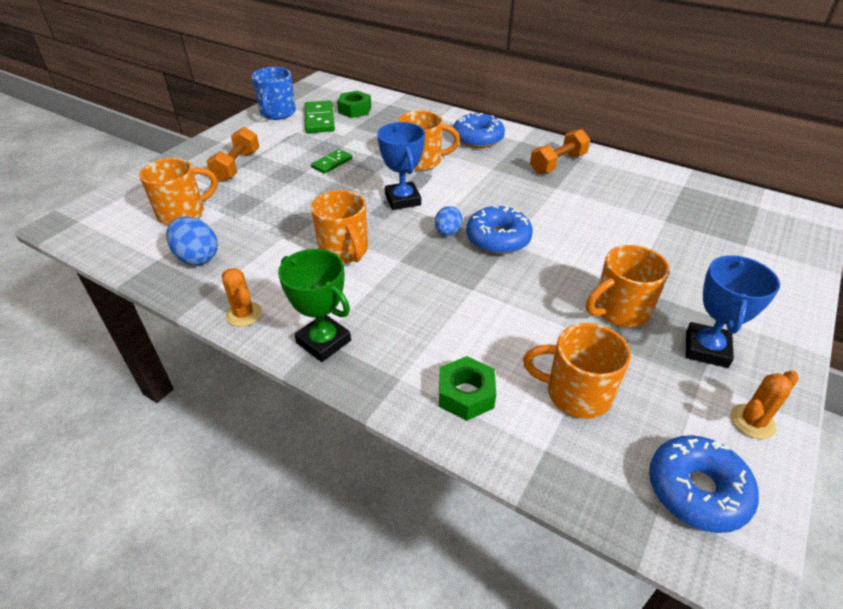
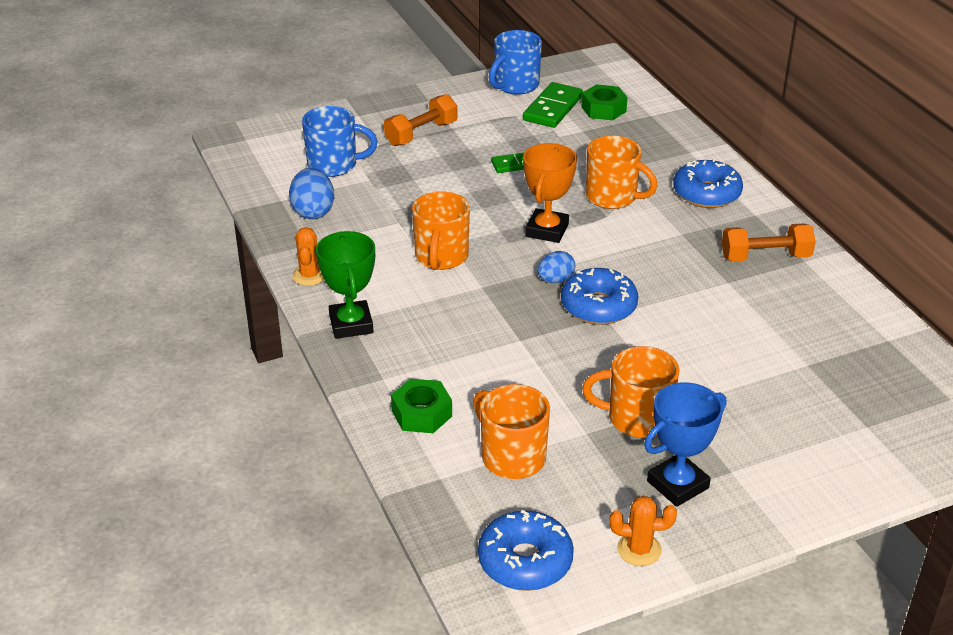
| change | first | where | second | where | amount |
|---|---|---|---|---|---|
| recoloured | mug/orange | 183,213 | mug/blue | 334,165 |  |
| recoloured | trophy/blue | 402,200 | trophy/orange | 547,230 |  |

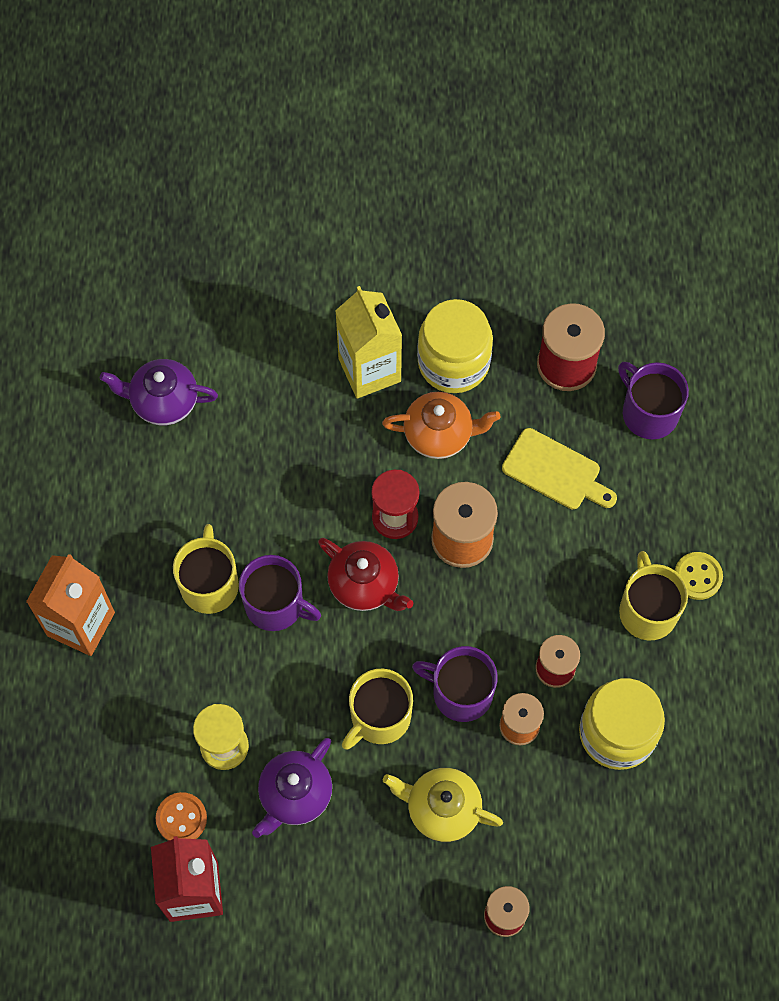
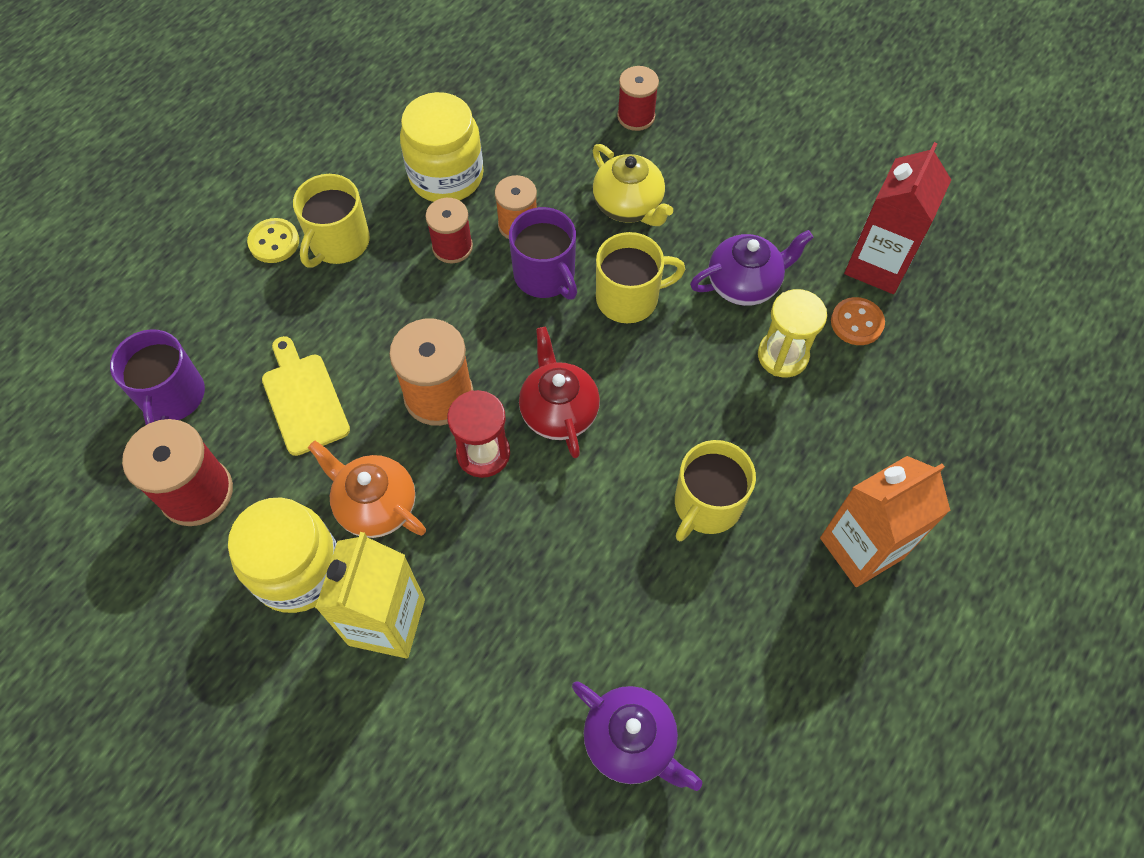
| change | first | where | second | where | amount |
|---|---|---|---|---|---|
| removed | mug/purple | 276,605 |  |  |  |

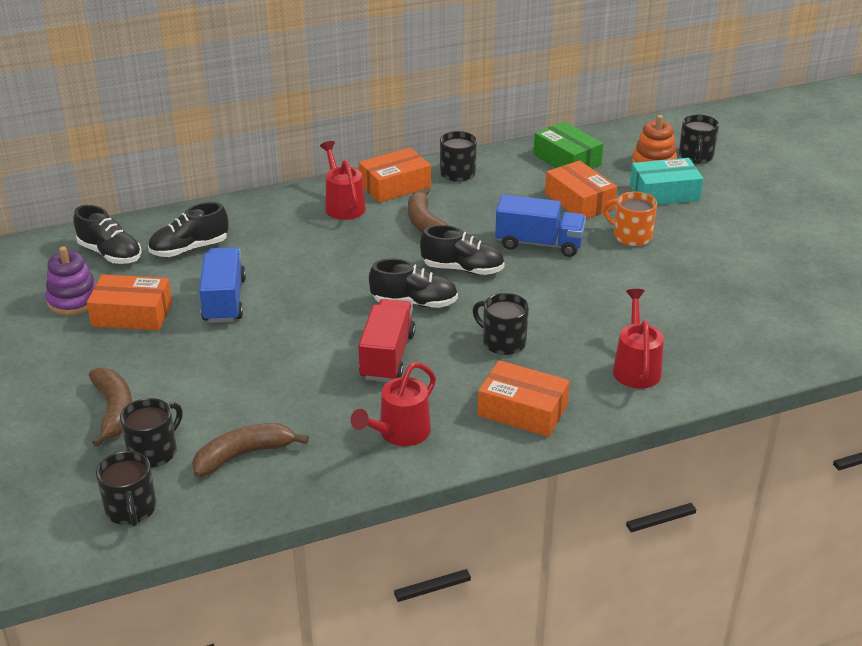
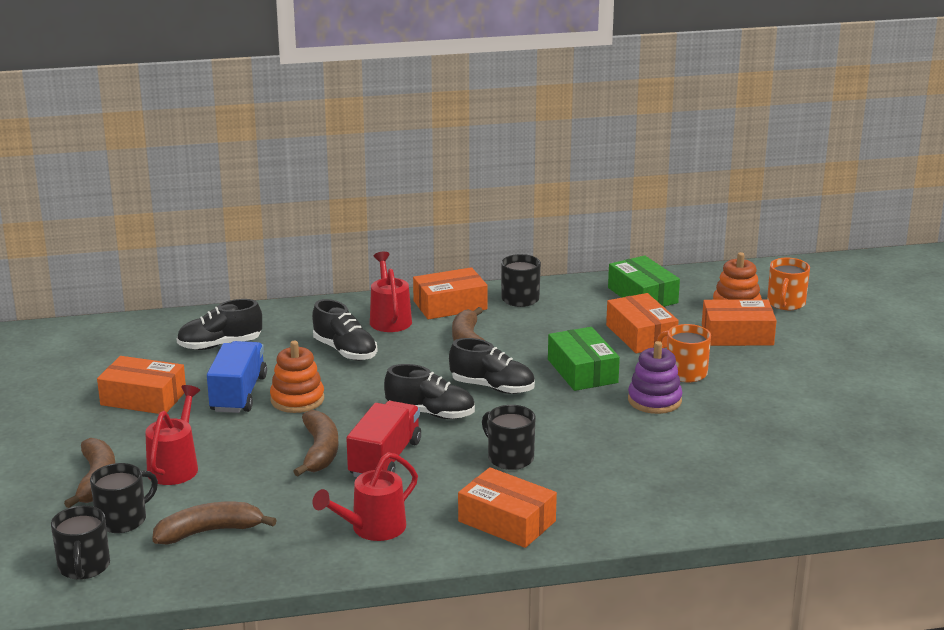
| change | first | where | second | where | amount |
|---|---|---|---|---|---|
| moved | watering can/red | 635,367 |  | 175,466 |  |
| added |  |  | stacking toy/orange | 297,399 |  |
| added |  |  | banana/brown | 320,451 |  |
| moved | shoe/black | 110,254 |  | 345,351 |  |
| replaced | truck/blue | 539,244 | box/green | 582,371 |  |
| moved | stacking toy/purple | 73,300 |  | 654,400 |  |
| recoloured | box/turquoise | 664,193 | box/orange | 737,335 |  |
| recoloured | mug/black | 696,156 | mug/orange | 786,303 |  |

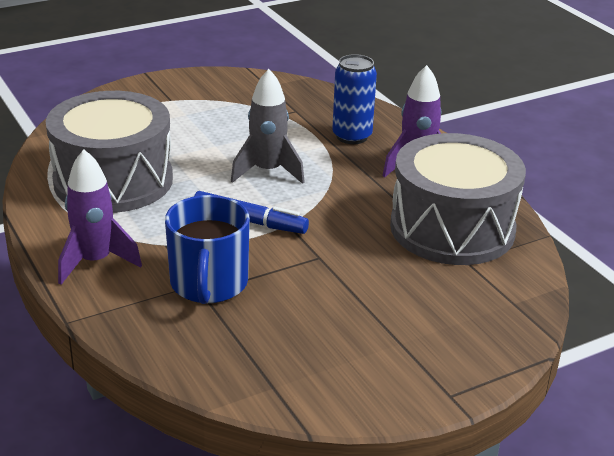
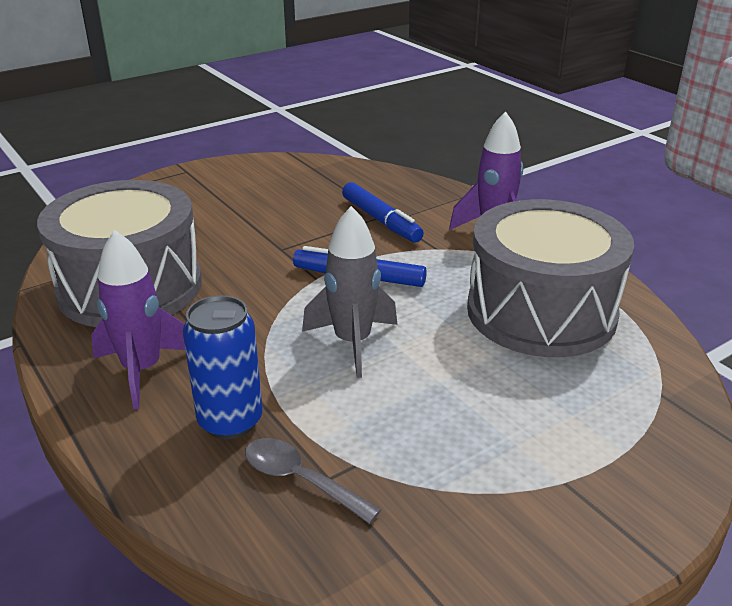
| change | first | where | second | where | amount |
|---|---|---|---|---|---|
| added |  |  | spoon/grey | 300,480 |  |
| replaced | mug/blue | 209,284 | marker/blue | 381,220 |  |

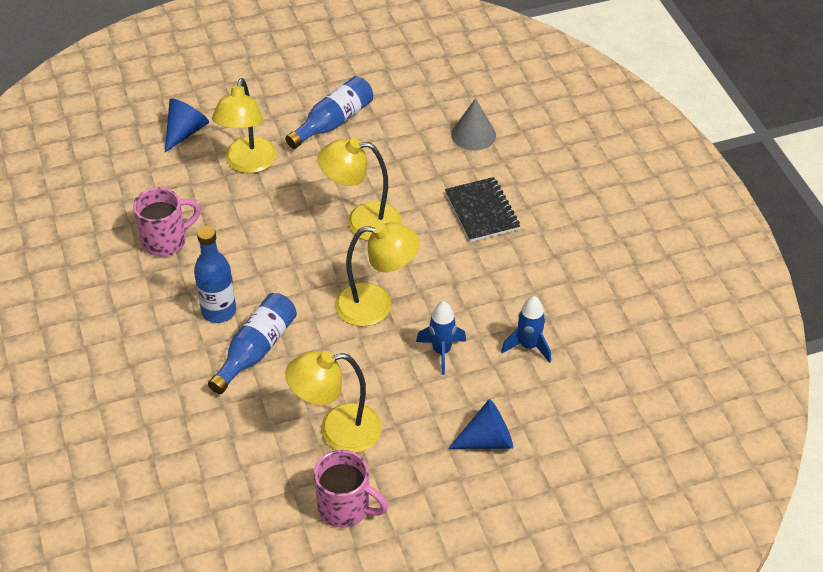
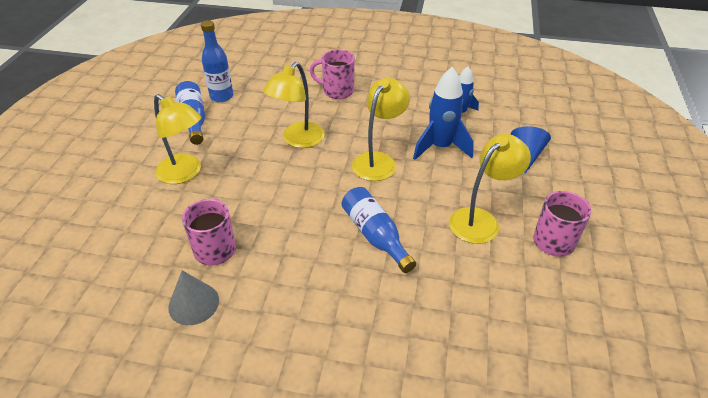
| change | first | where | second | where | amount |
|---|---|---|---|---|---|
| moved | cone/grey | 473,134 |  | 193,303 |  |
| moved | bottle/blue | 219,311 |  | 221,96 |  |
| replaced | notebook/black | 482,211 | mug/pink | 337,91 |  |
| resized | rocket/blue | 441,351 |  | 440,147 | x1.59 |
| turned | lamp/yellow | 337,430 |  | 481,220 | 150 degrees counterclockwise |
| removed | cone/blue | 185,132 |  |  |  |

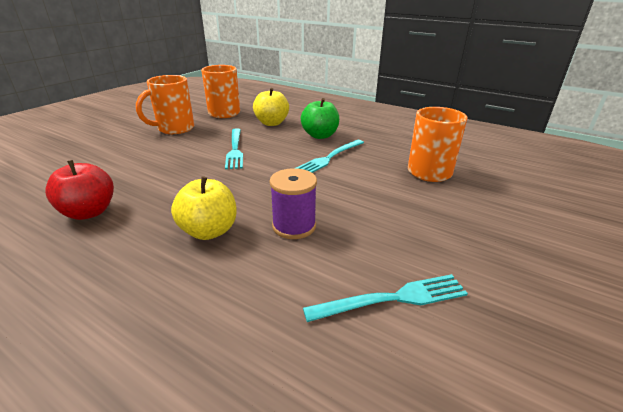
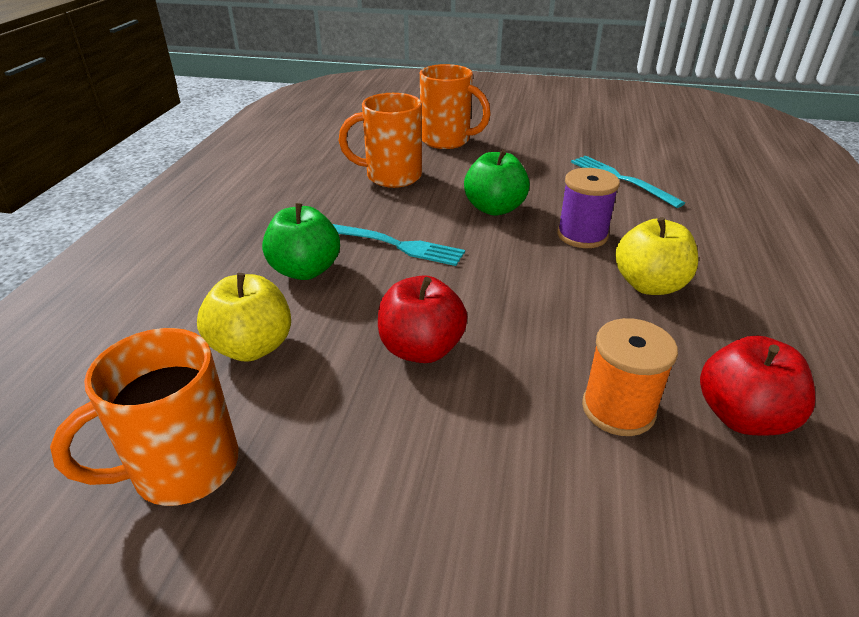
| change | first | where | second | where | amount |
|---|---|---|---|---|---|
| replaced | fork/turquoise | 235,149 | apple/red | 421,349 |  |
| moved | mug/orange | 174,129 |  | 447,141 |  |
| added |  |  | apple/green | 494,208 |  |
| added |  |  | spool/orange | 618,409 |  |

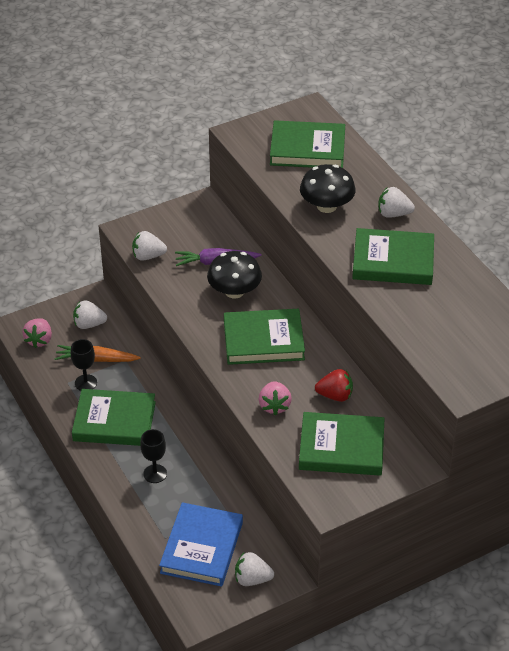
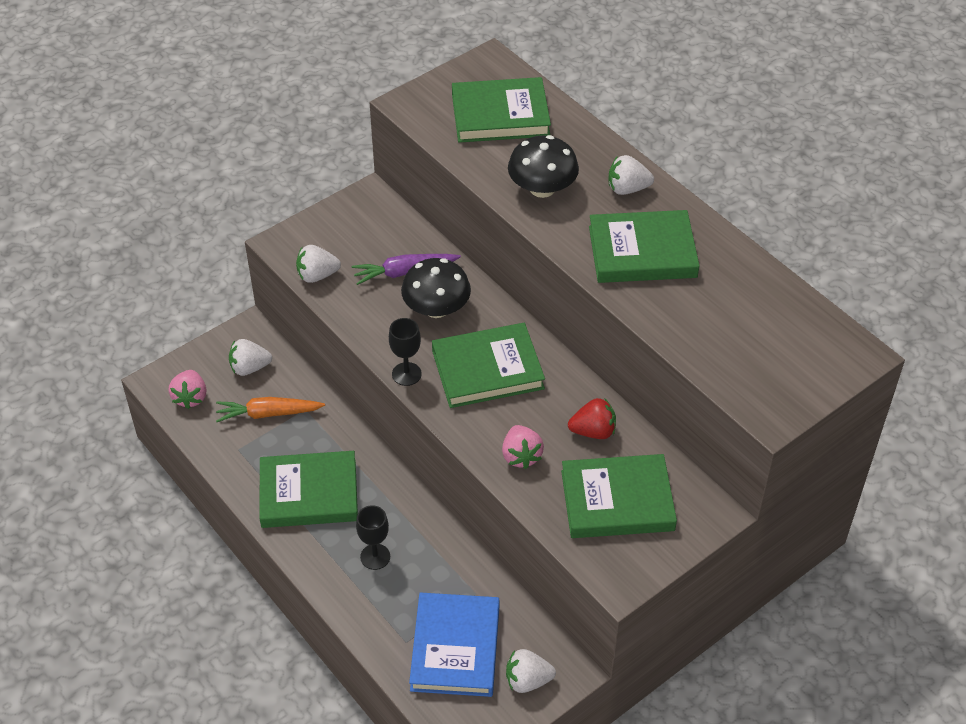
| change | first | where | second | where | amount |
|---|---|---|---|---|---|
| moved | goblet/black | 86,383 |  | 406,374 |  |

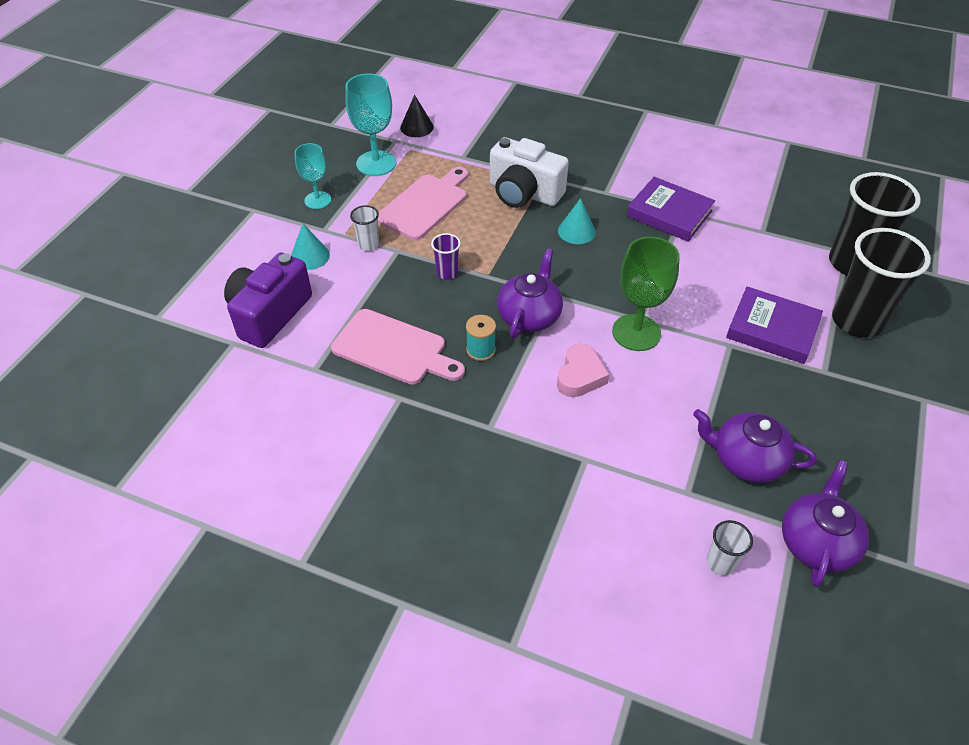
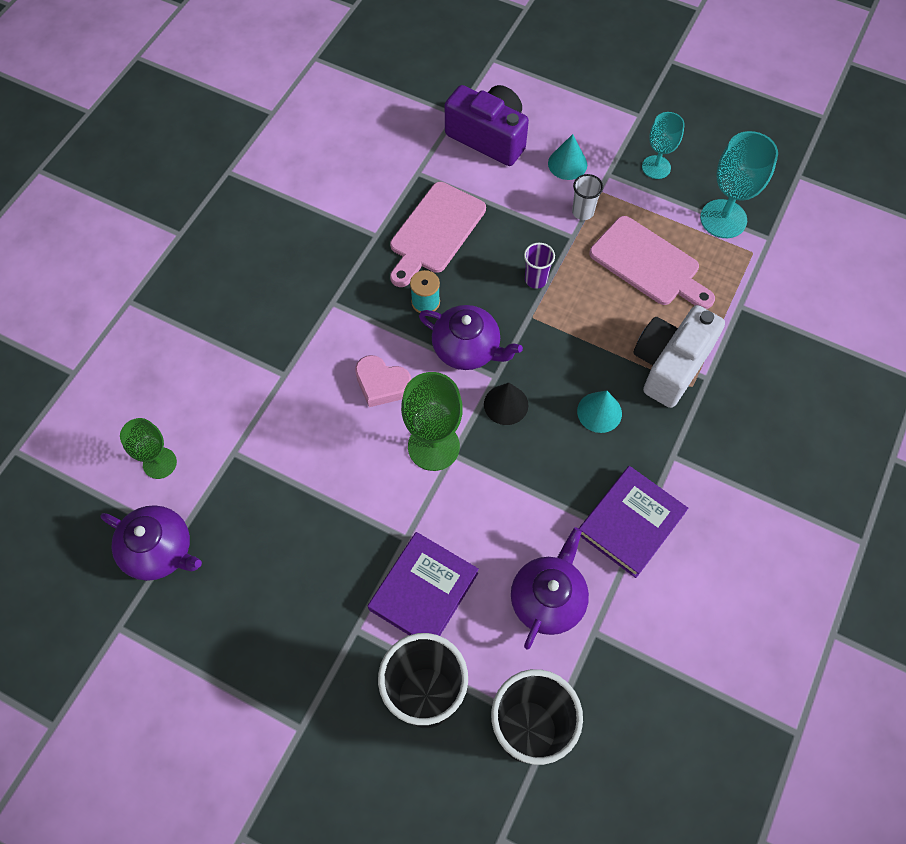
| change | first | where | second | where | amount |
|---|---|---|---|---|---|
| replaced | cup/white | 720,563 | goblet/green | 159,463 |  |
| moved | cone/black | 417,127 |  | 506,404 |  |
| moved | teapot/purple | 746,460 |  | 548,599 |  |

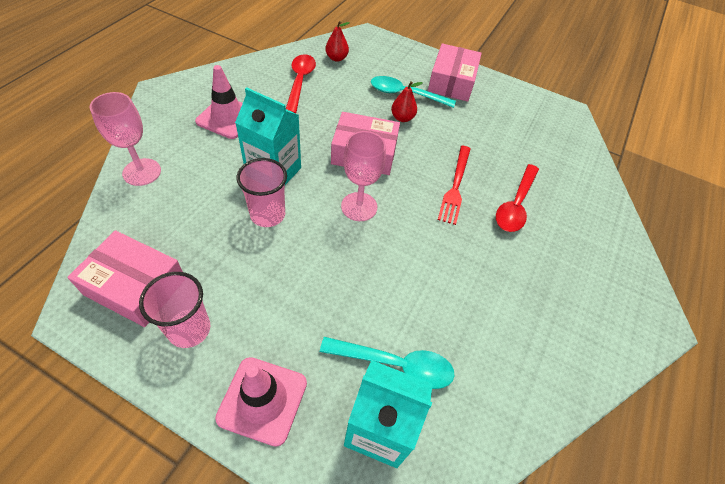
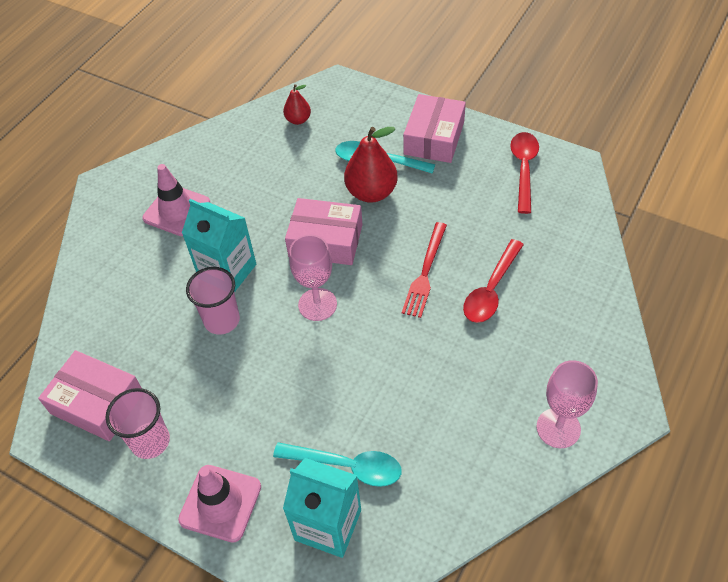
| change | first | where | second | where | amount |
|---|---|---|---|---|---|
| resized | pear/red | 402,118 |  | 371,192 | x1.79 |
| moved | spoon/red | 300,82 |  | 523,169 |  |
| moved | goblet/pink | 142,172 |  | 558,428 |  |

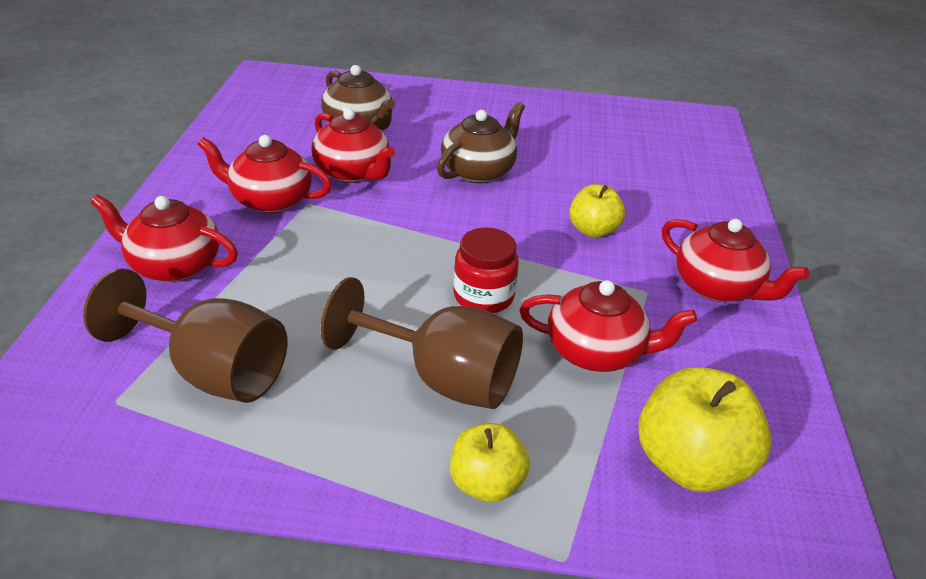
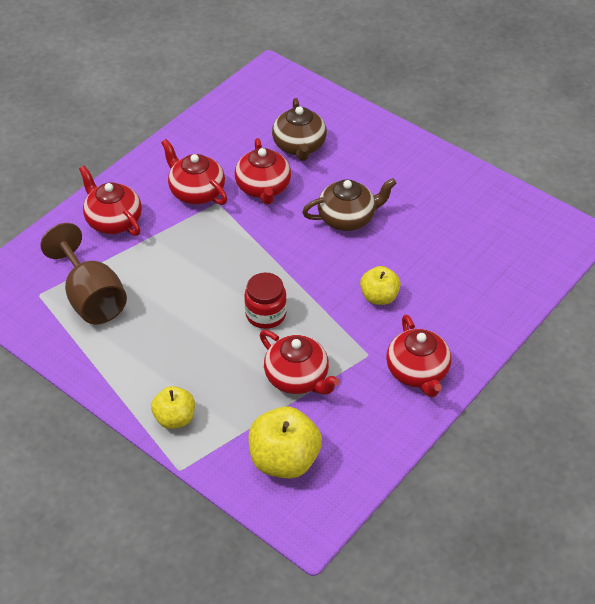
| change | first | where | second | where | amount |
|---|---|---|---|---|---|
| removed | goblet/brown | 442,378 |  |  |  |

